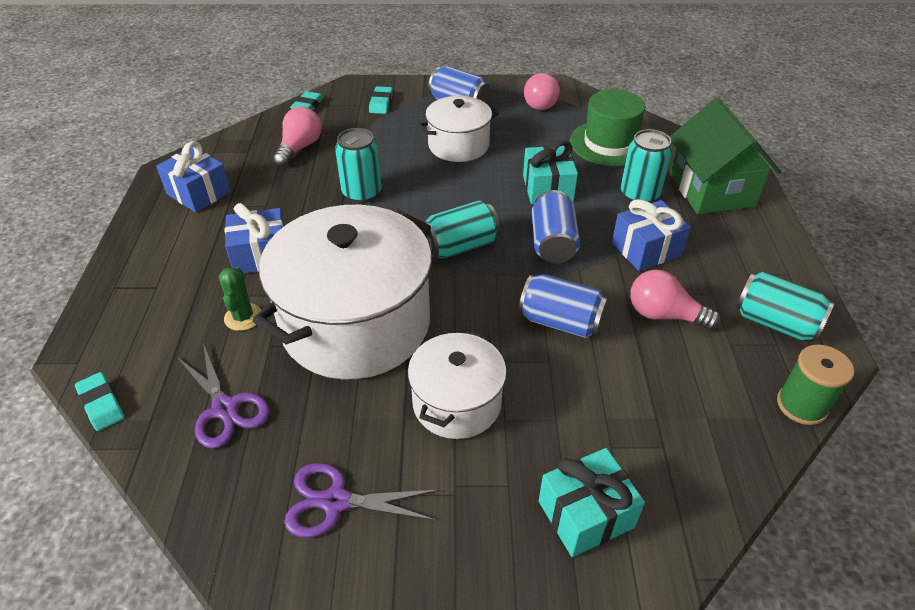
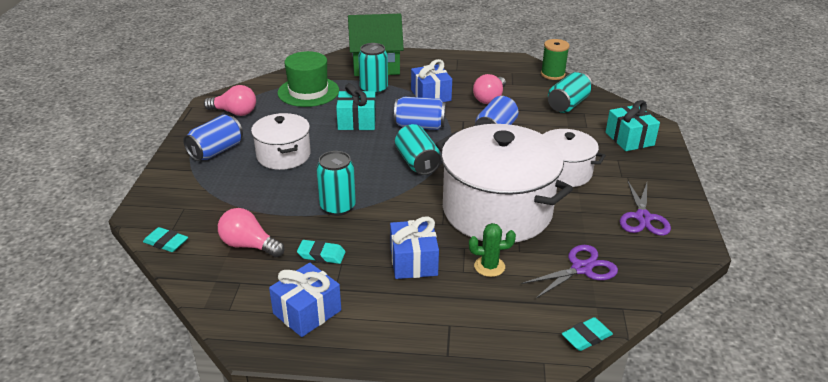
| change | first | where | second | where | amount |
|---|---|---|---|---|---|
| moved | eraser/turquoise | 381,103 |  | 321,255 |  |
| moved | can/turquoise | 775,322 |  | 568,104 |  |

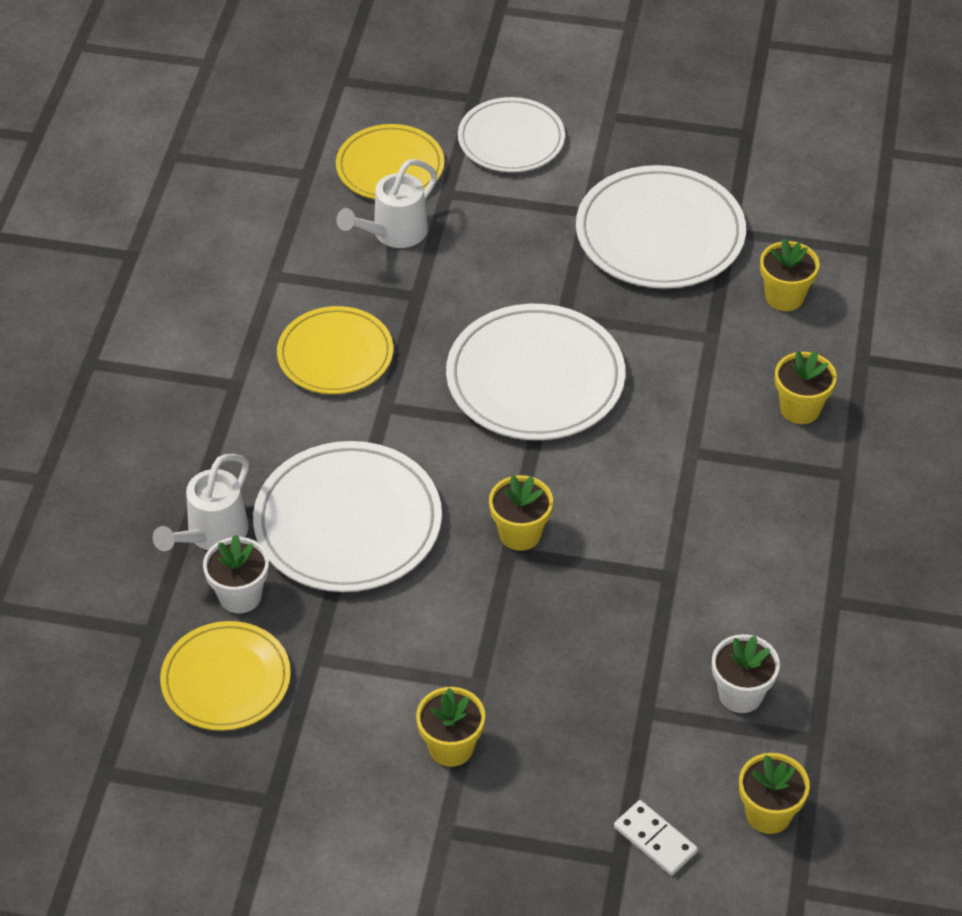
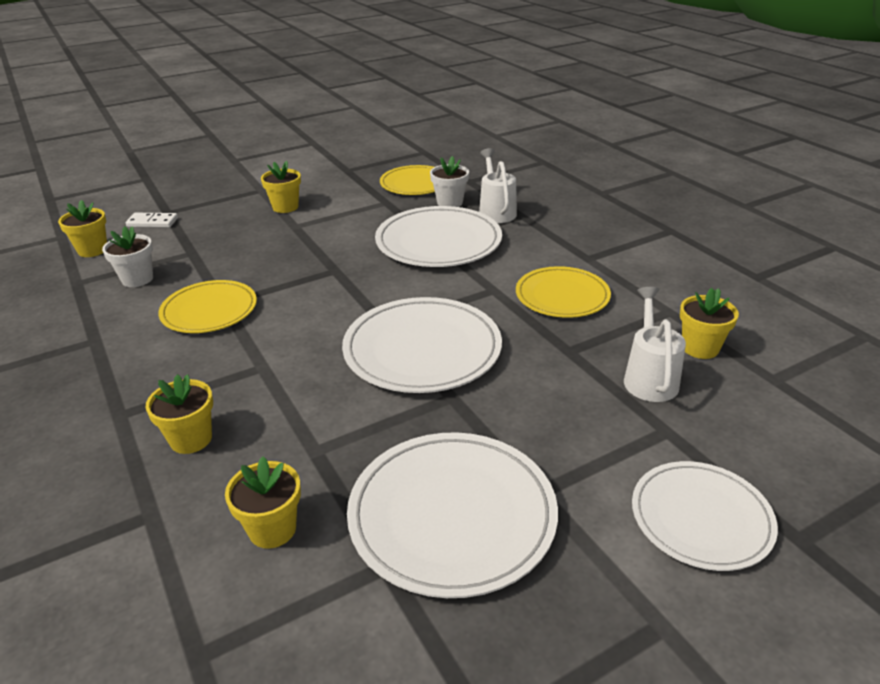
| change | first | where | second | where | amount |
|---|---|---|---|---|---|
| moved | plate/yellow | 390,167 |  | 209,310 |  |
| moved | flower pot/yellow | 520,533 |  | 700,348 |  |

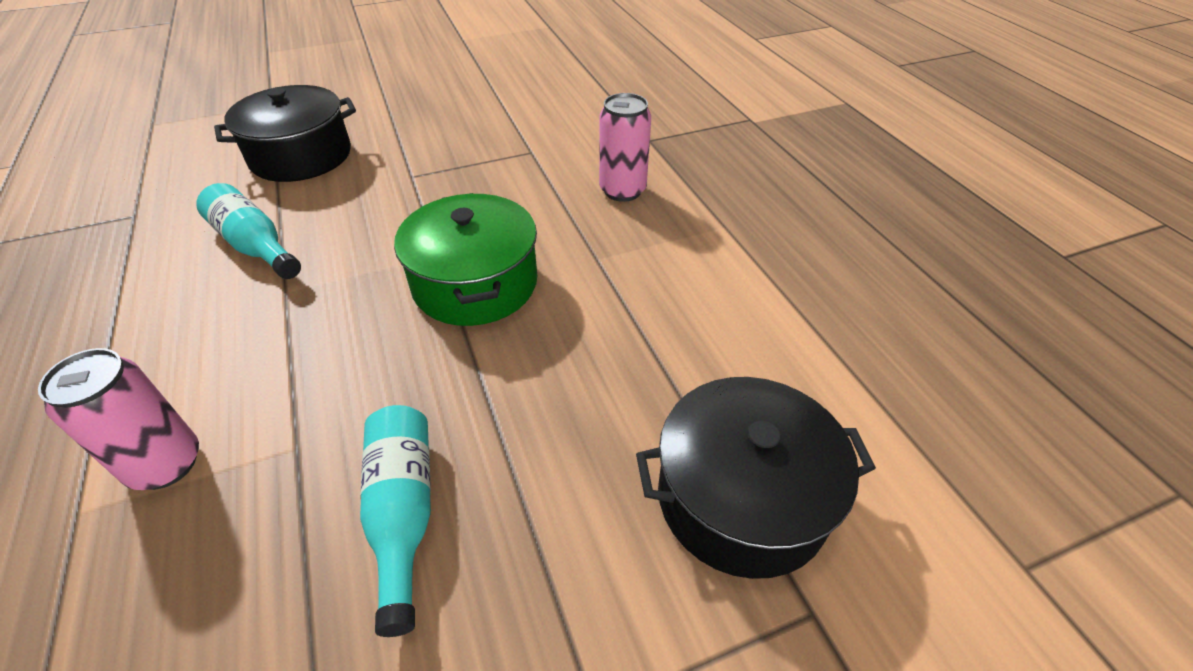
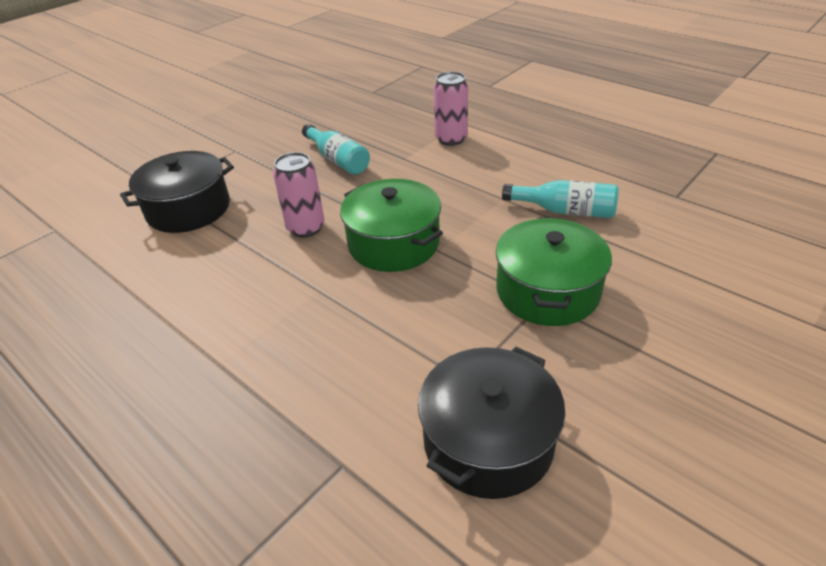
| change | first | where | second | where | amount |
|---|---|---|---|---|---|
| moved | can/pink | 622,190 |  | 306,228 |  |
| moved | pot/black | 301,156 |  | 488,441 |  |
| added |  |  | pot/green | 547,291 |  |

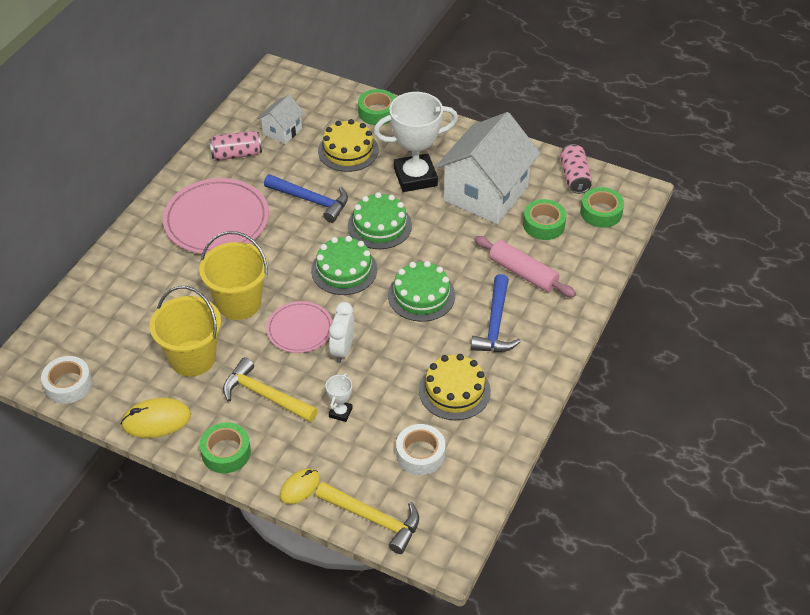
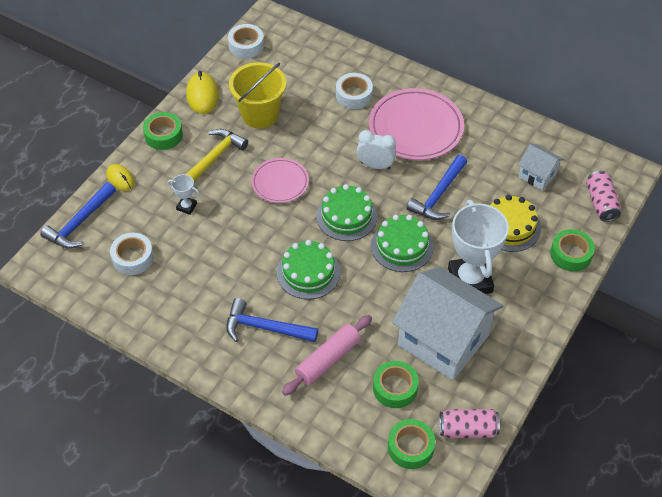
| change | first | where | second | where | amount |
|---|---|---|---|---|---|
| recoloured | hammer/yellow | 374,519 | hammer/blue | 79,223 |  |
| added |  |  | tape/white | 354,95 |  |
| moved | clock/white | 342,350 |  | 375,165 |  |
| moved | can/pink | 236,154 |  | 601,203 |  |
| removed | bucket/yellow | 239,303 |  |  |  |
| removed | cake/yellow | 454,390 |  |  |  |

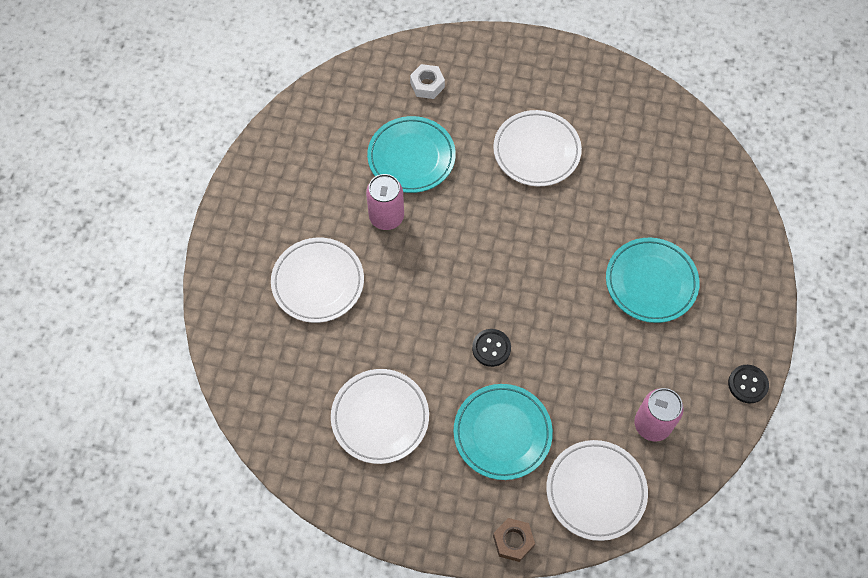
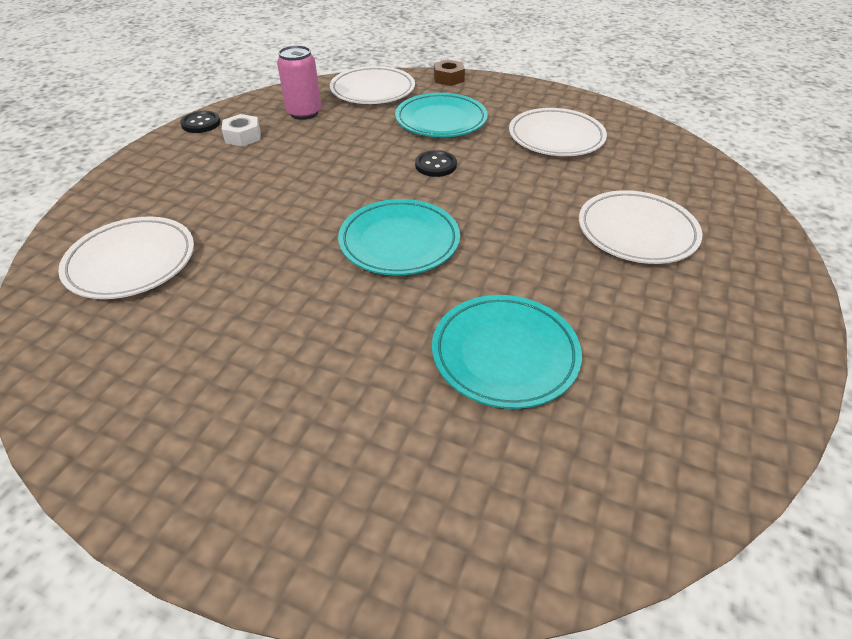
| change | first | where | second | where | amount |
|---|---|---|---|---|---|
| moved | plate/white | 536,151 |  | 131,262 |  |
| moved | nut/white | 427,85 |  | 243,136 |  |
| moved | plate/turquoise | 651,282 |  | 399,242 |  |
| removed | can/pink | 386,217 |  |  |  |

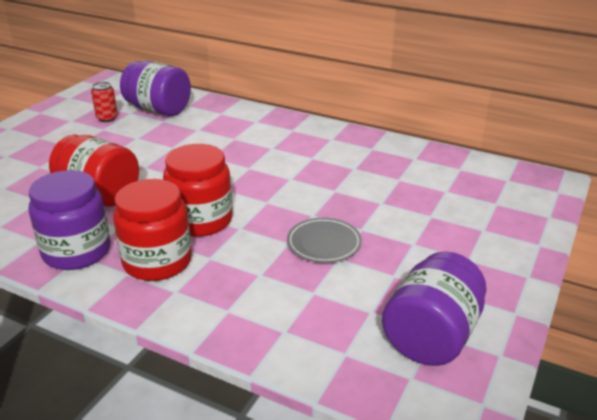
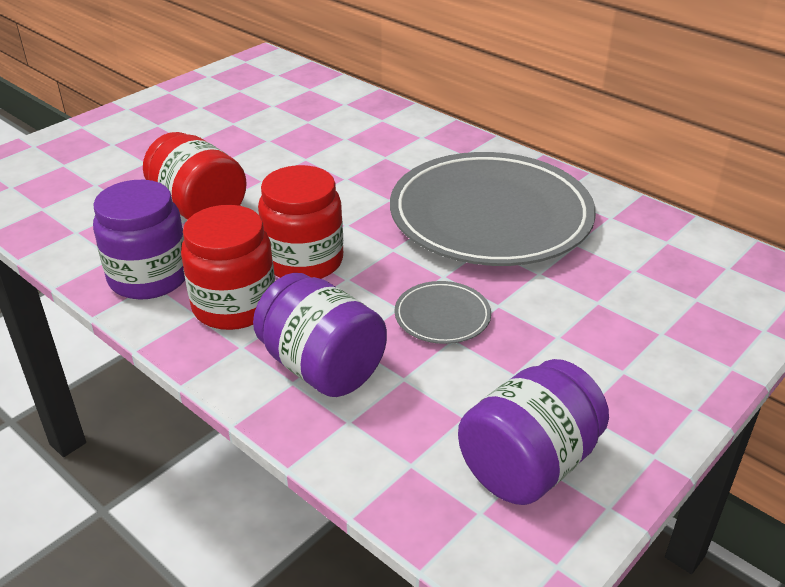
| change | first | where | second | where | amount |
|---|---|---|---|---|---|
| moved | jar/purple | 158,109 |  | 322,367 |  |
| added |  |  | plate/grey | 490,216 |  |
| removed | can/red | 107,118 |  |  |  |

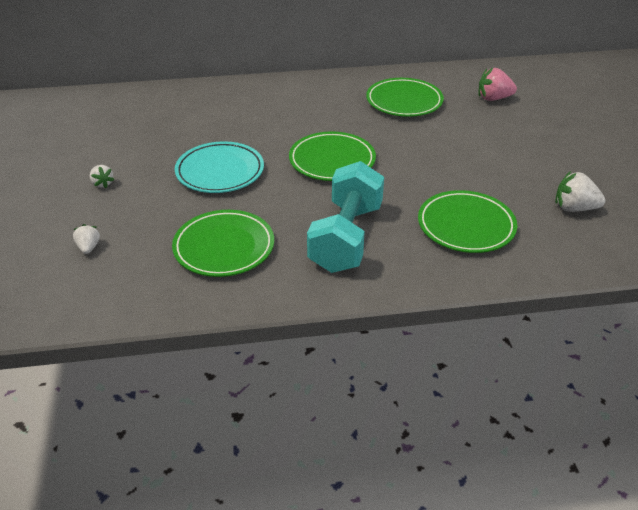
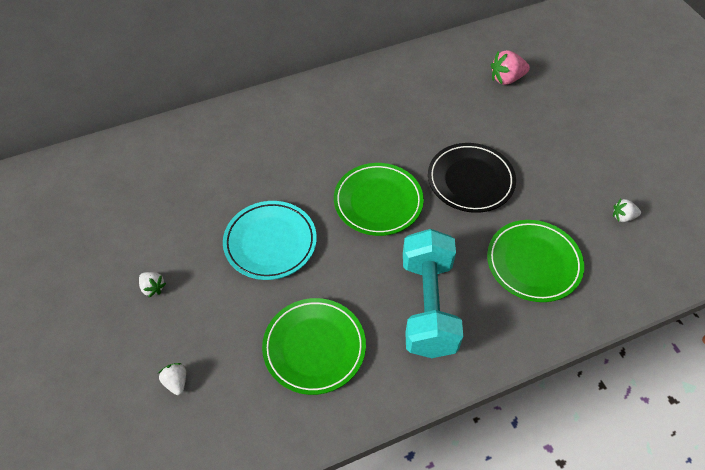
| change | first | where | second | where | amount |
|---|---|---|---|---|---|
| added |  |  | plate/black | 470,180 |  |
| resized | strawberry/white | 574,208 |  | 623,217 | x0.60 |
| removed | plate/green | 404,101 |  |  |  |

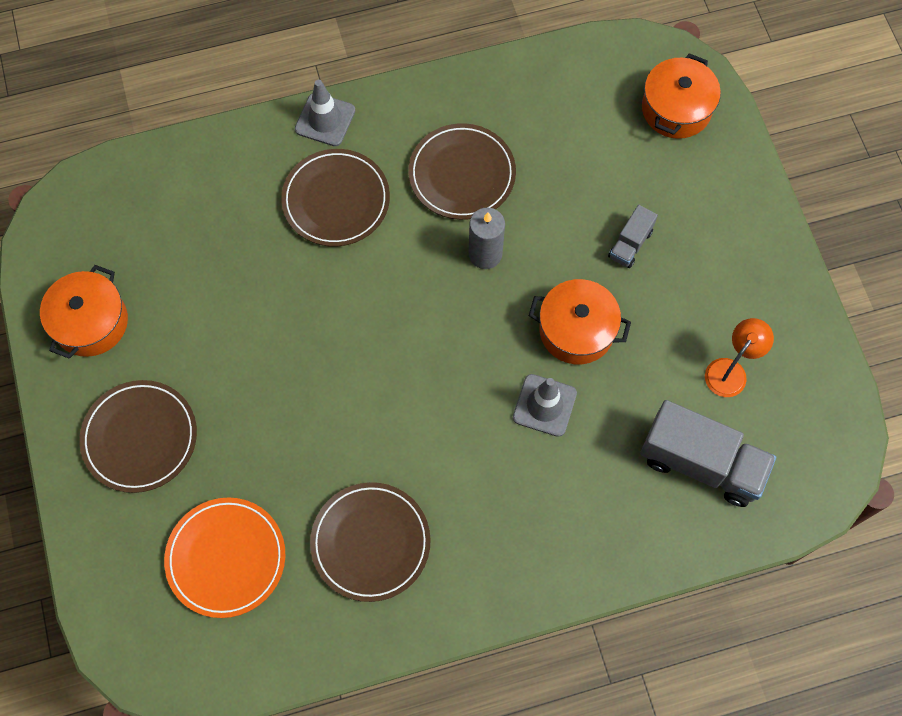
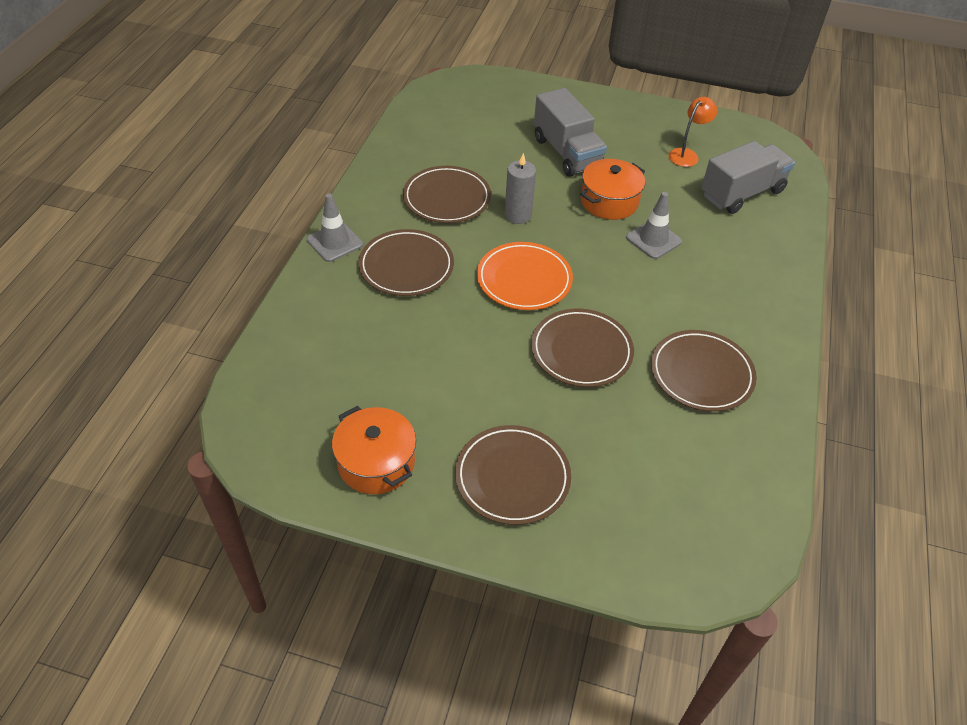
| change | first | where | second | where | amount |
|---|---|---|---|---|---|
| moved | plate/orange | 226,558 |  | 524,279 |  |
| added |  |  | plate/brown | 581,351 |  |
| resized | truck/grey | 630,244 |  | 566,153 | x2.01 |
| turned | lamp/orange | 730,370 |  | 687,154 | 60 degrees clockwise |
| removed | pot/orange | 676,109 |  |  |  |

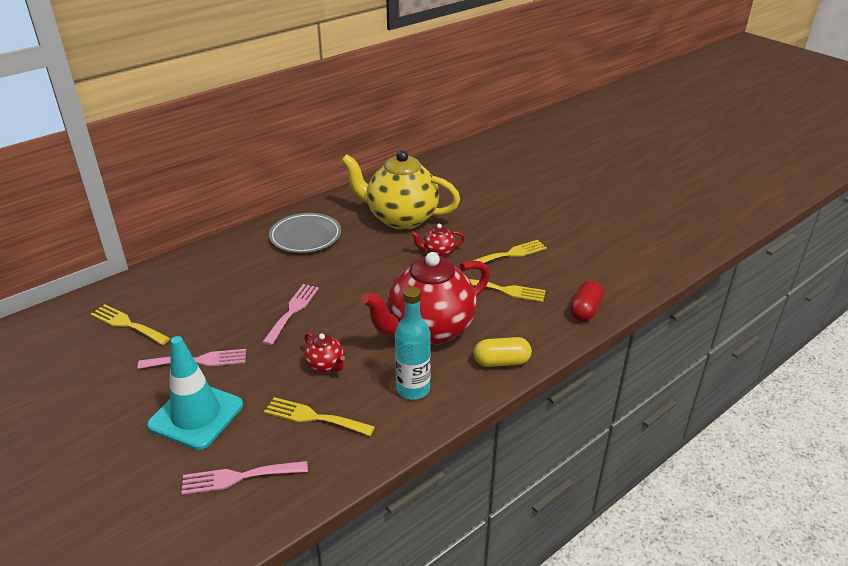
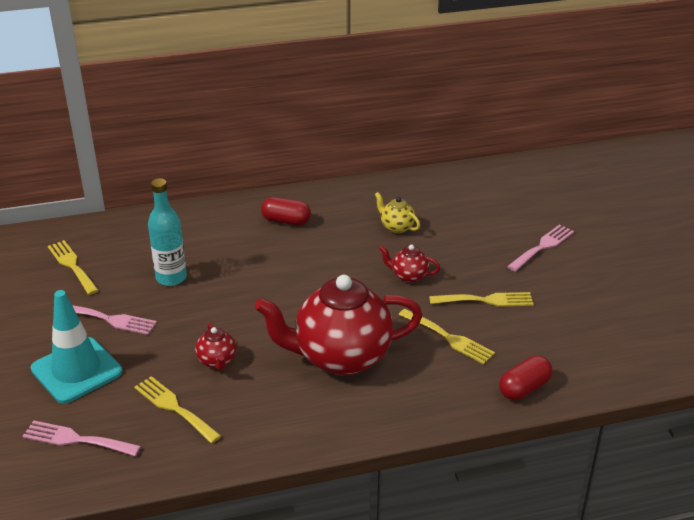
| change | first | where | second | where | amount |
|---|---|---|---|---|---|
| moved | bottle/turquoise | 413,389 |  | 171,278 |  |
| replaced | plate/grey | 305,236 | capsule/red | 286,221 |  |
| resized | teapot/yellow | 401,218 |  | 396,227 | x0.42 |
| moved | fork/pink | 292,311 |  | 542,246 |  |
| removed | capsule/yellow | 501,362 |  |  |  |

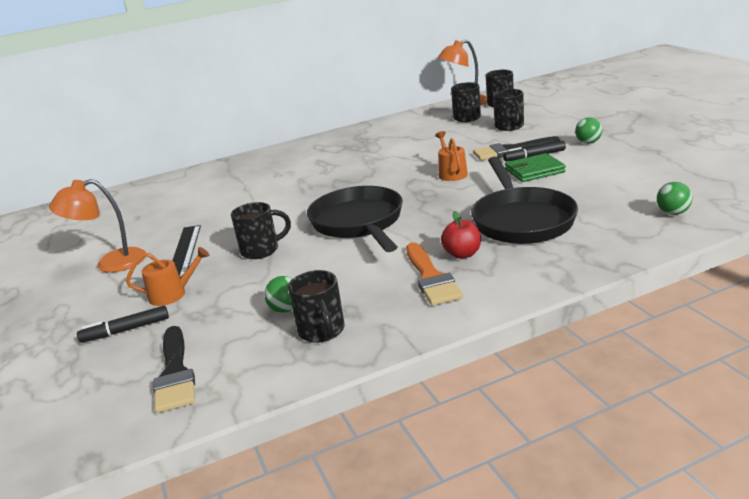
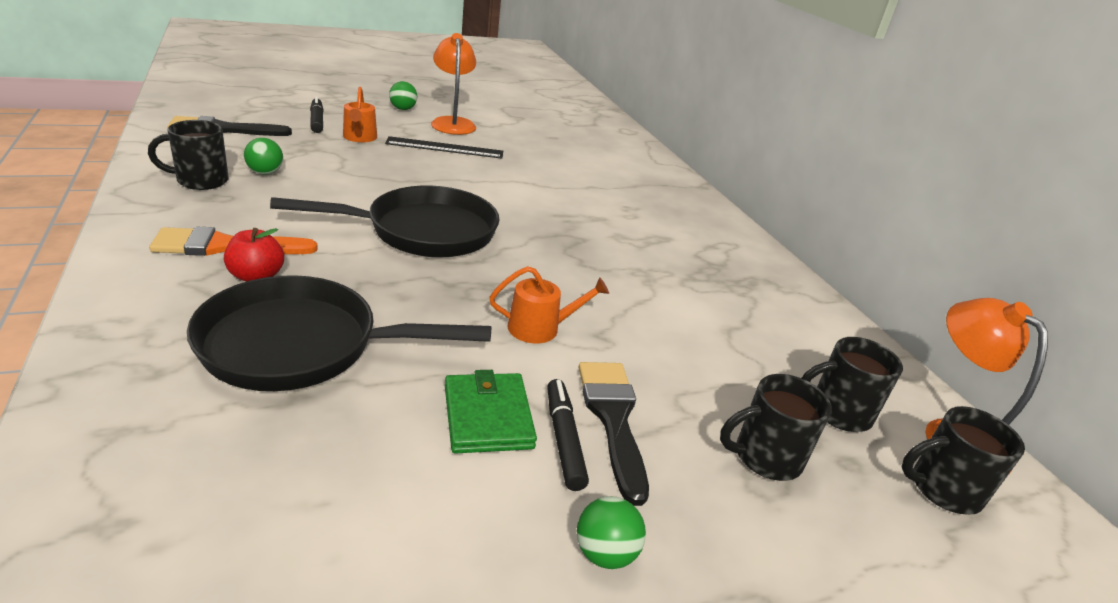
| change | first | where | second | where | amount |
|---|---|---|---|---|---|
| moved | ball/green | 673,213 |  | 403,109 |  |
| removed | mug/black | 261,250 |  |  |  |

